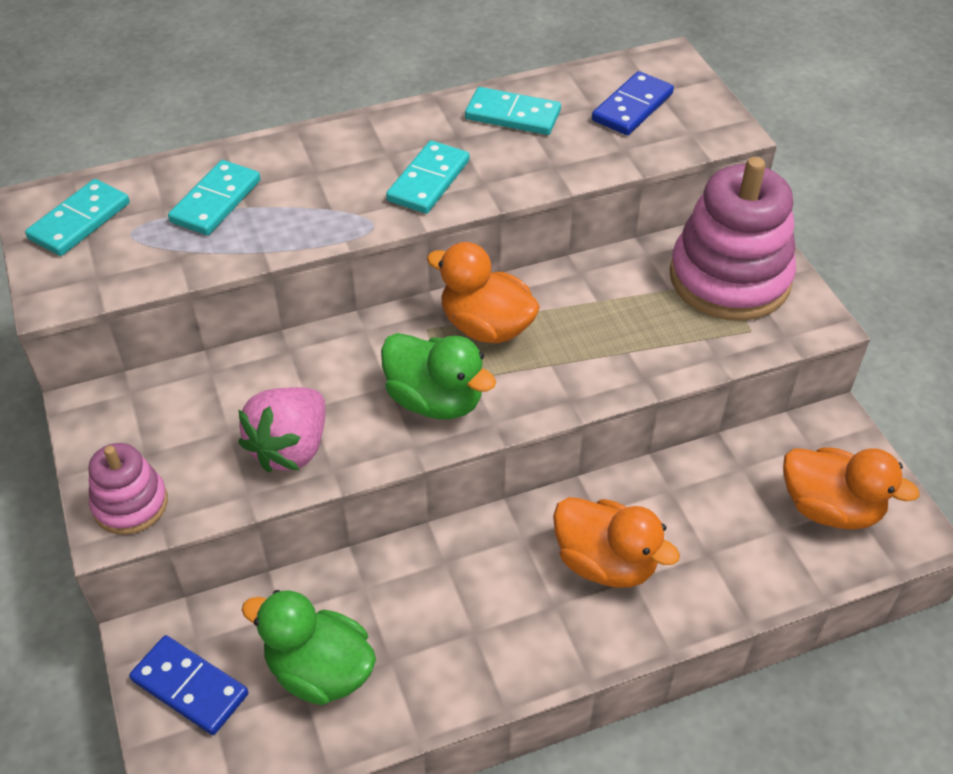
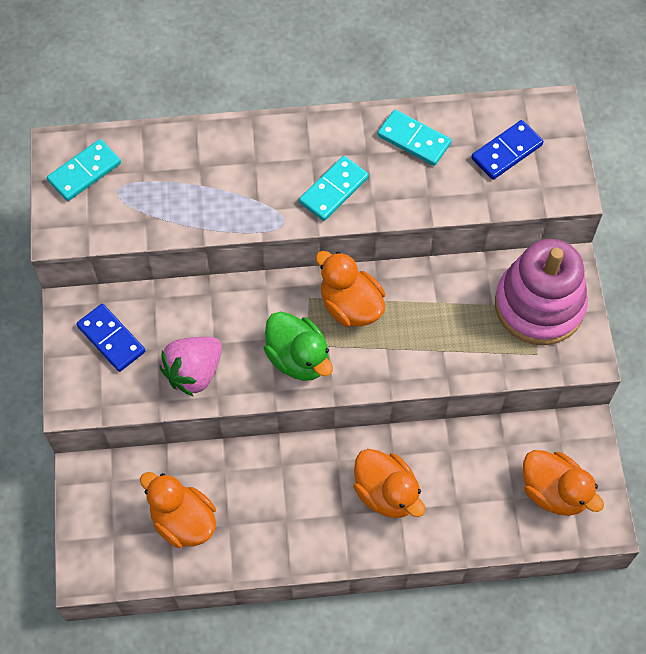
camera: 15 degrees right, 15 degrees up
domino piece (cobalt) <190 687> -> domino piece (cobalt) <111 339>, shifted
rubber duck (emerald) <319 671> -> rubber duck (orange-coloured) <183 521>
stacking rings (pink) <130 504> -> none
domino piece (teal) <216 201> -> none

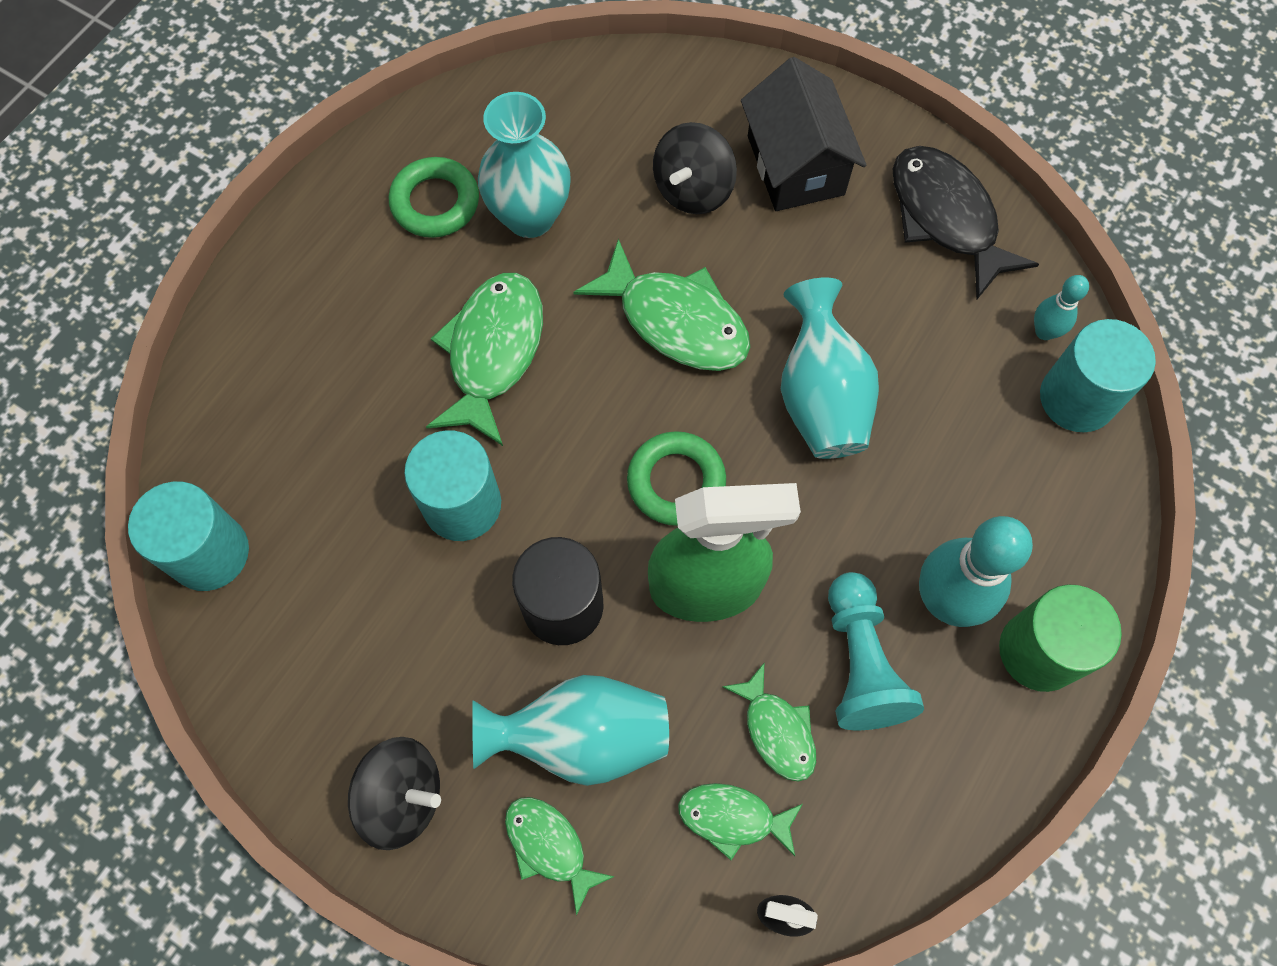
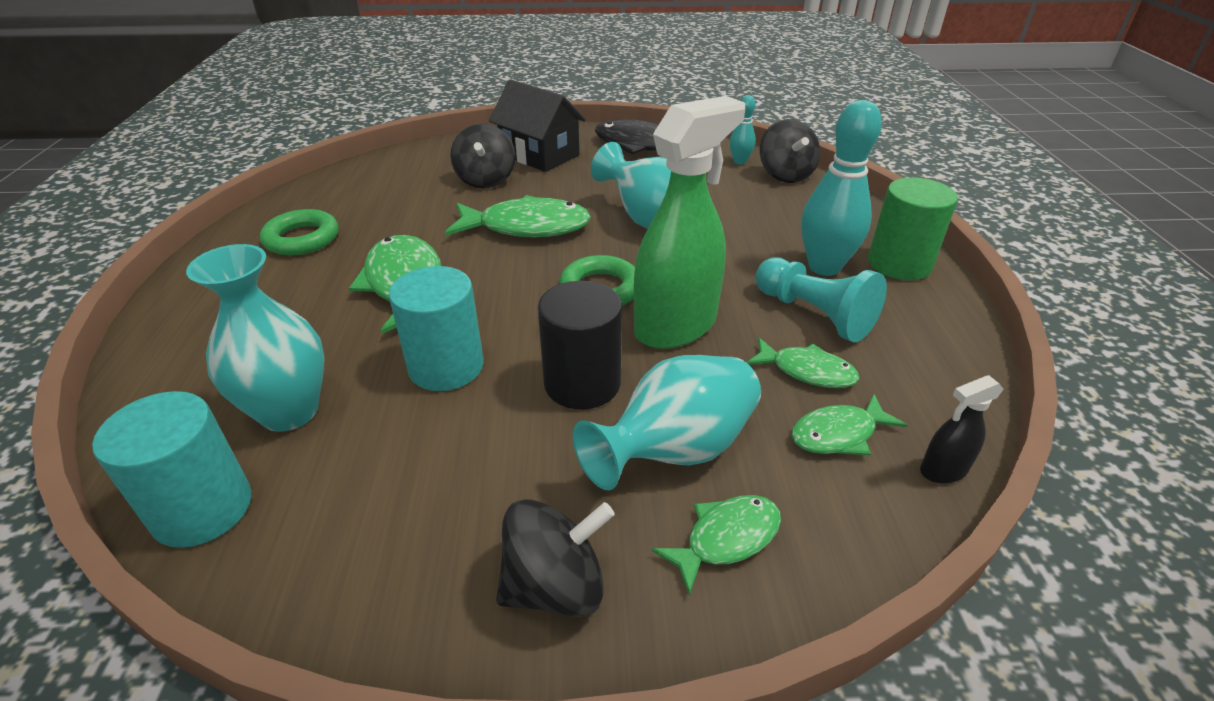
camera: 35 degrees left, 30 degrees down
flower vase (teal) <530 217> -> flower vase (teal) <289 411>, shifted
fish (emerald) <549 846> -> fish (emerald) <726 539>, 135 degrees clockwise
solid cylinder (teal) <1077 398> -> toy top (ebony) <785 175>

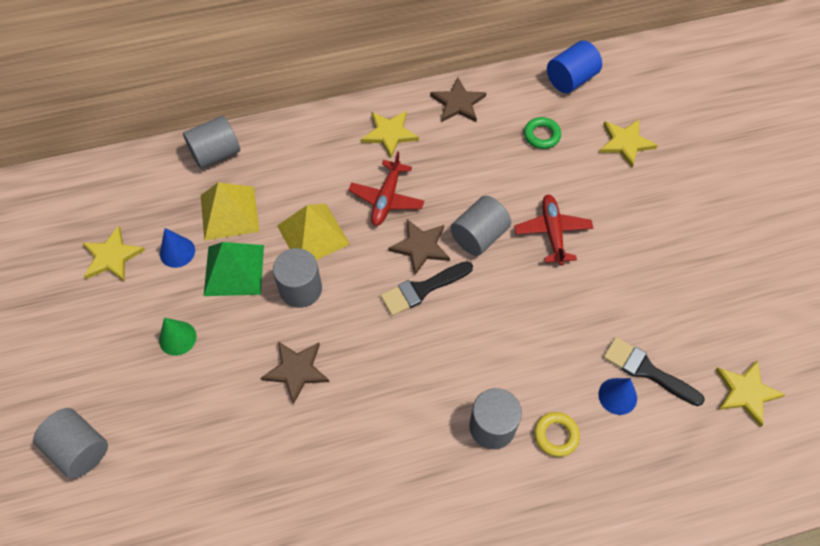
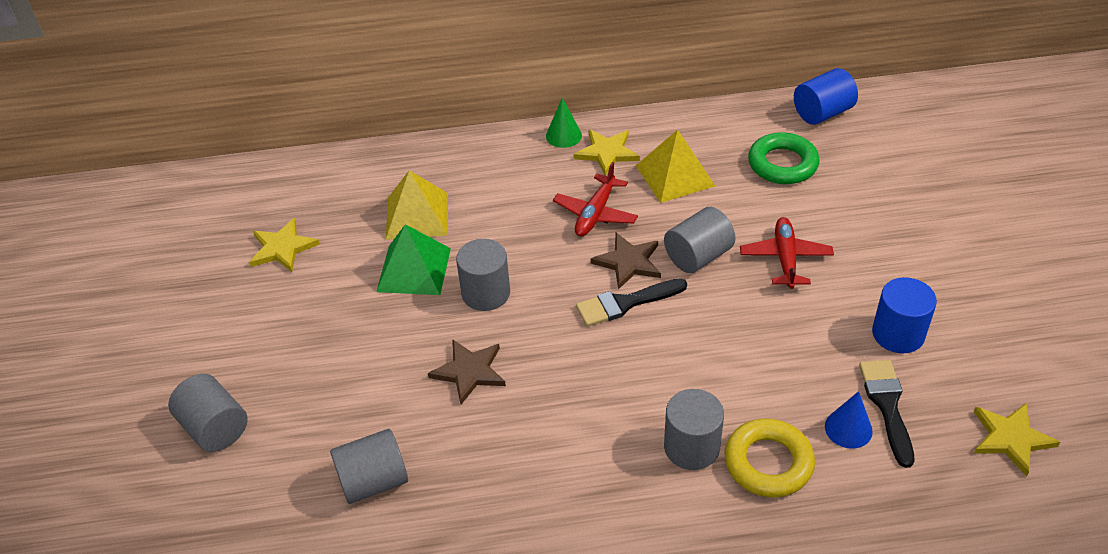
camera: 10 degrees right, 15 degrees down
solid cylinder (gray) <216 154> -> solid cylinder (gray) <373 481>, shifted
cone shape (emerald) <177 338> -> cone shape (emerald) <563 135>, shifted
solid pyramid (yellow) <313 235> -> solid pyramid (yellow) <675 175>, shifted
torus (yellow) <556 435> -> torus (yellow) <768 463>, x1.61
torus (emerald) <541 135> -> torus (emerald) <782 164>, x1.61
paint brush (ebony) <647 370> -> paint brush (ebony) <887 405>, 45 degrees clockwise
none -> solid cylinder (cobalt) <898 334>
cone shape (cobalt) <177 252> -> none
star (russet) <458 103> -> none
star (yellow) <625 143> -> none

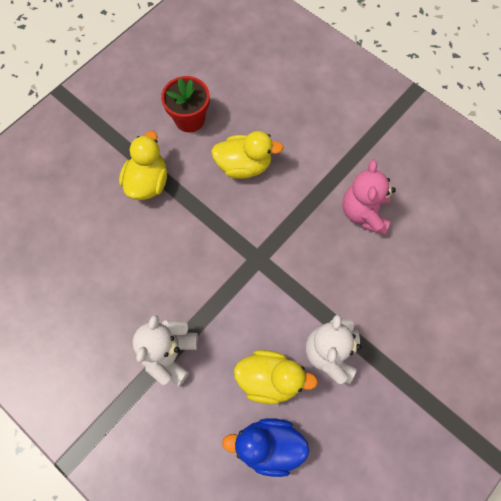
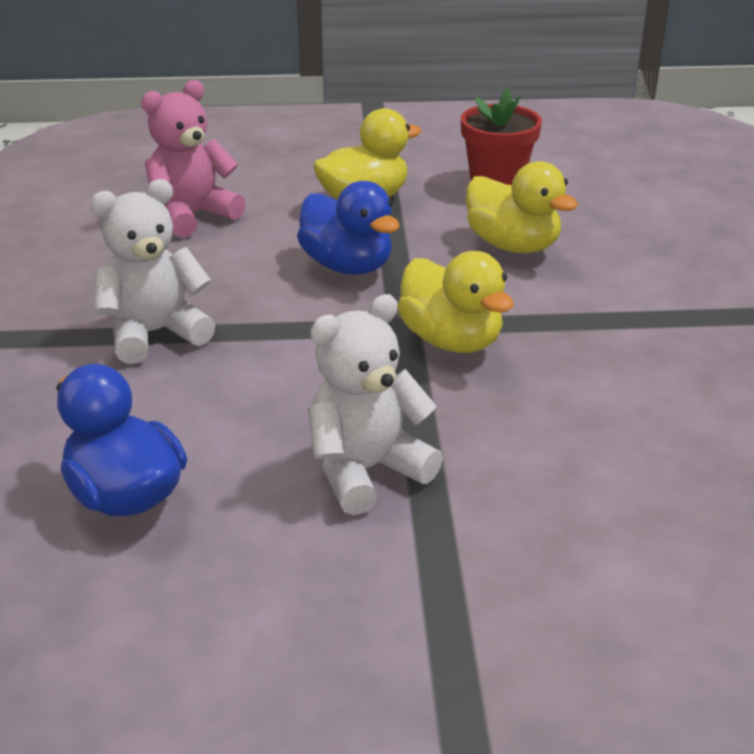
camera: 45 degrees right, 35 degrees down
teddy bear (pink) <364 213> -> teddy bear (pink) <192 216>, shifted
none -> rubber duck (cobalt) <347 266>
rubber duck (yellow) <270 379> -> rubber duck (yellow) <451 340>, shifted

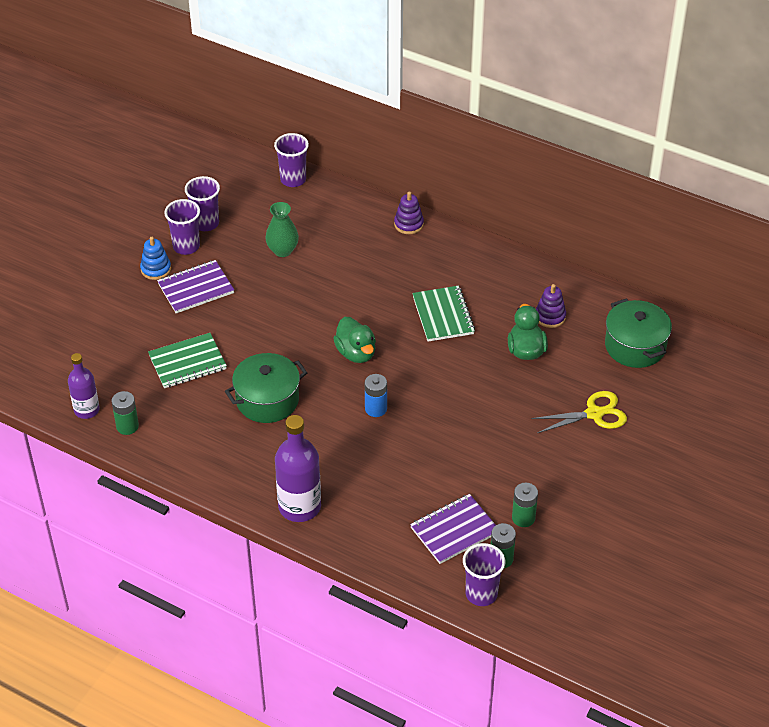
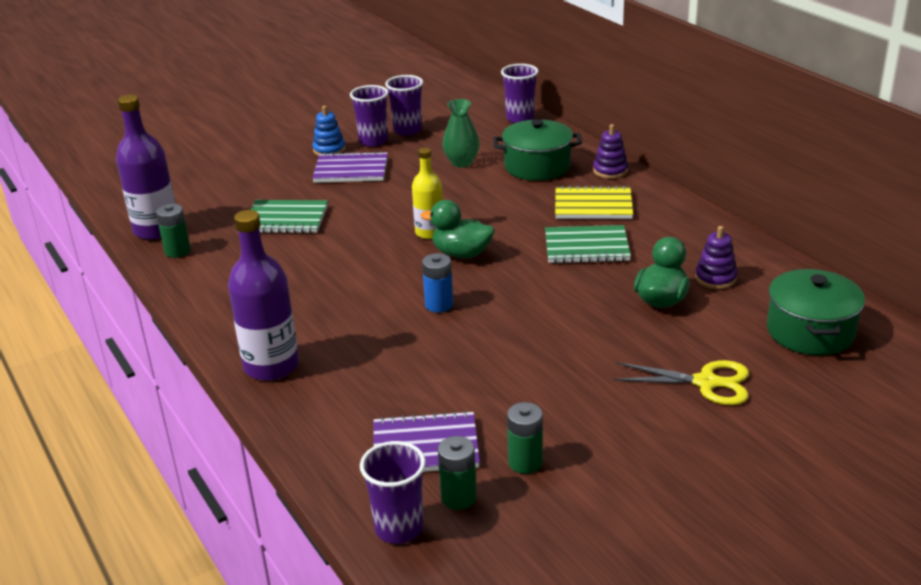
camera: 30 degrees right, 15 degrees down
flask (purple) <86 410> -> flask (purple) <156 230>, x1.59
none -> flask (yellow) <429 232>
rubber duck (emerald) <356 353> -> rubber duck (emerald) <461 254>, 105 degrees clockwise
stockpot (emerald) <267 400> -> stockpot (emerald) <537 166>, shifted
notepad (emerald) <443 315> -> notepad (emerald) <586 247>, 75 degrees clockwise
none -> notepad (yellow) <593 206>

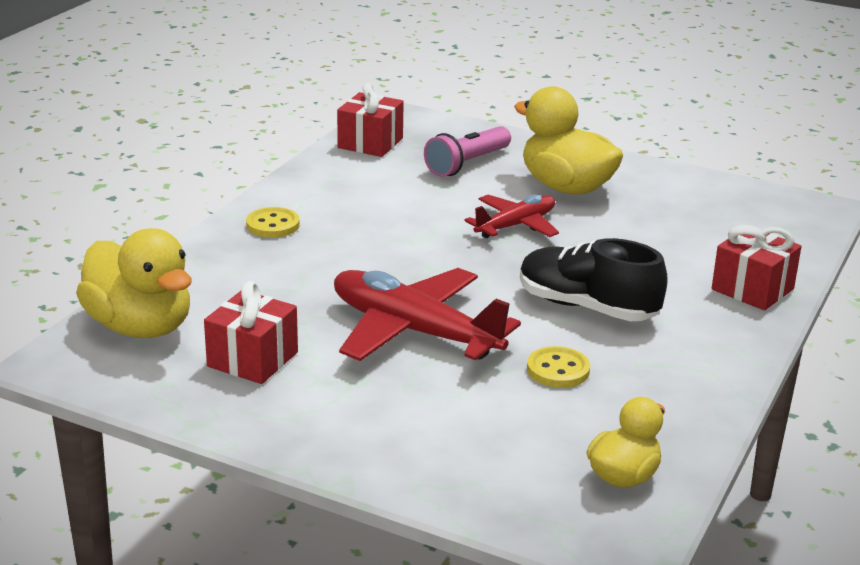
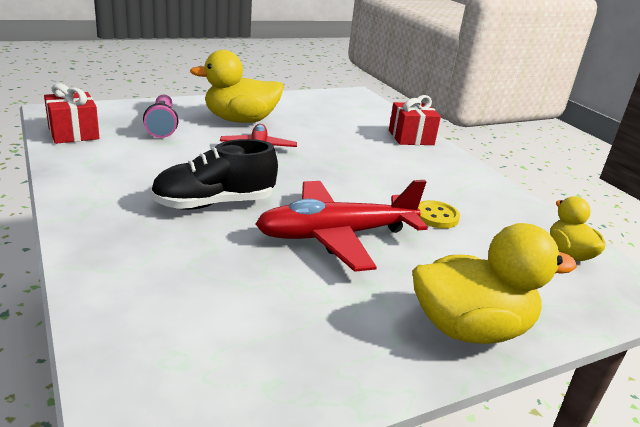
camera: 55 degrees left, 0 degrees up
shoe (ebony) <587 307> -> shoe (ebony) <214 203>, shifted
rubber duck (yellow) <140 327> -> rubber duck (yellow) <470 328>, shifted
gift (red) <252 359> -> none
shirt button (yellow) <273 225> -> none

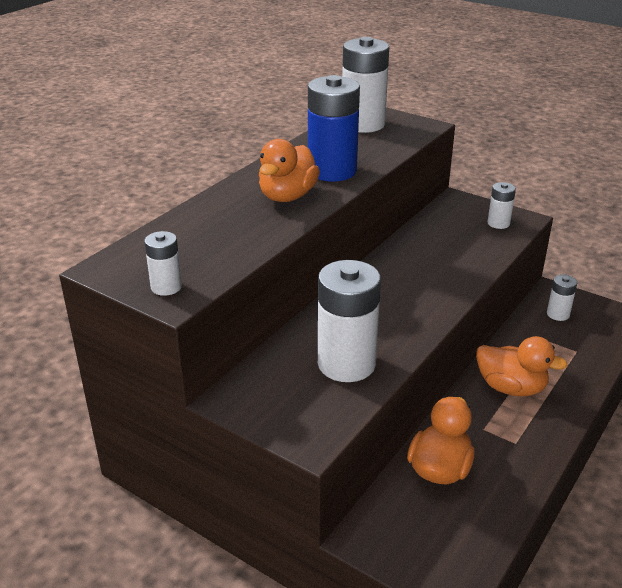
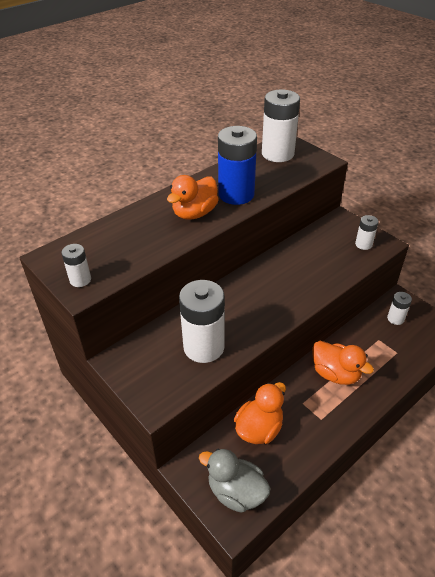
camera: 15 degrees right, 10 degrees up
none -> rubber duck (gray) <236 492>

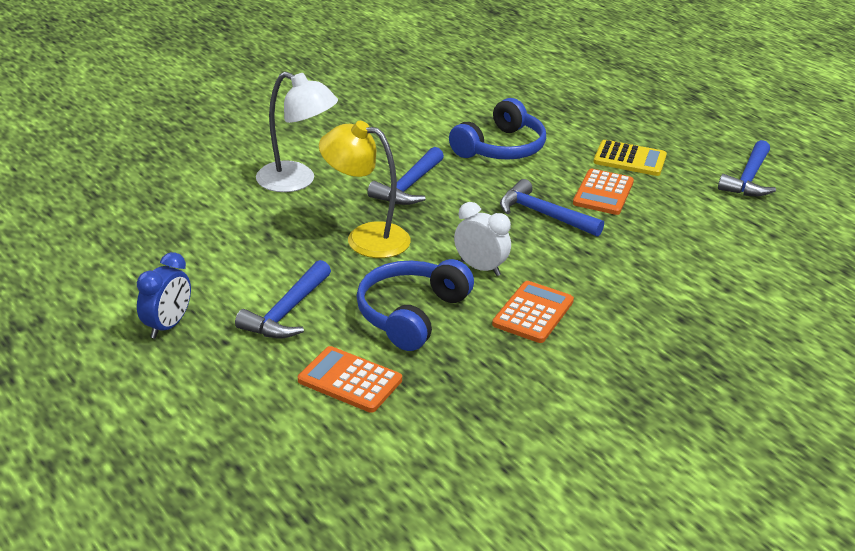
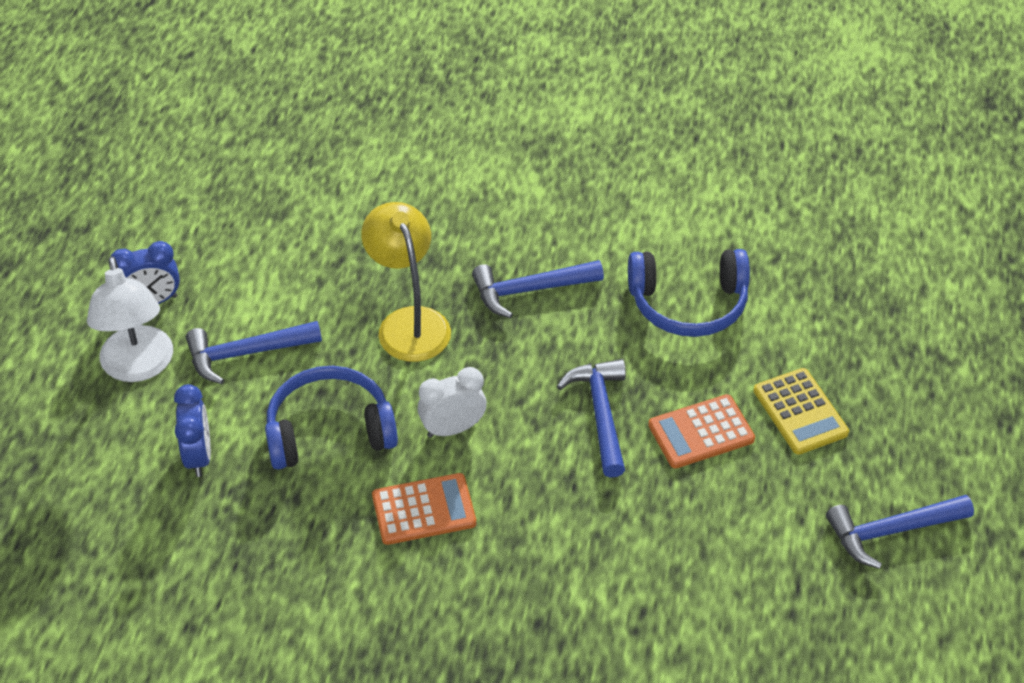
camera: 50 degrees right, 15 degrees up
lamp (pure white) <296 181> -> lamp (pure white) <138 367>, shifted
calculator (orange-coloured) <350 380> -> alarm clock (cobalt) <198 456>
alarm clock (pure white) <480 268> -> alarm clock (pure white) <453 429>, 105 degrees counterclockwise

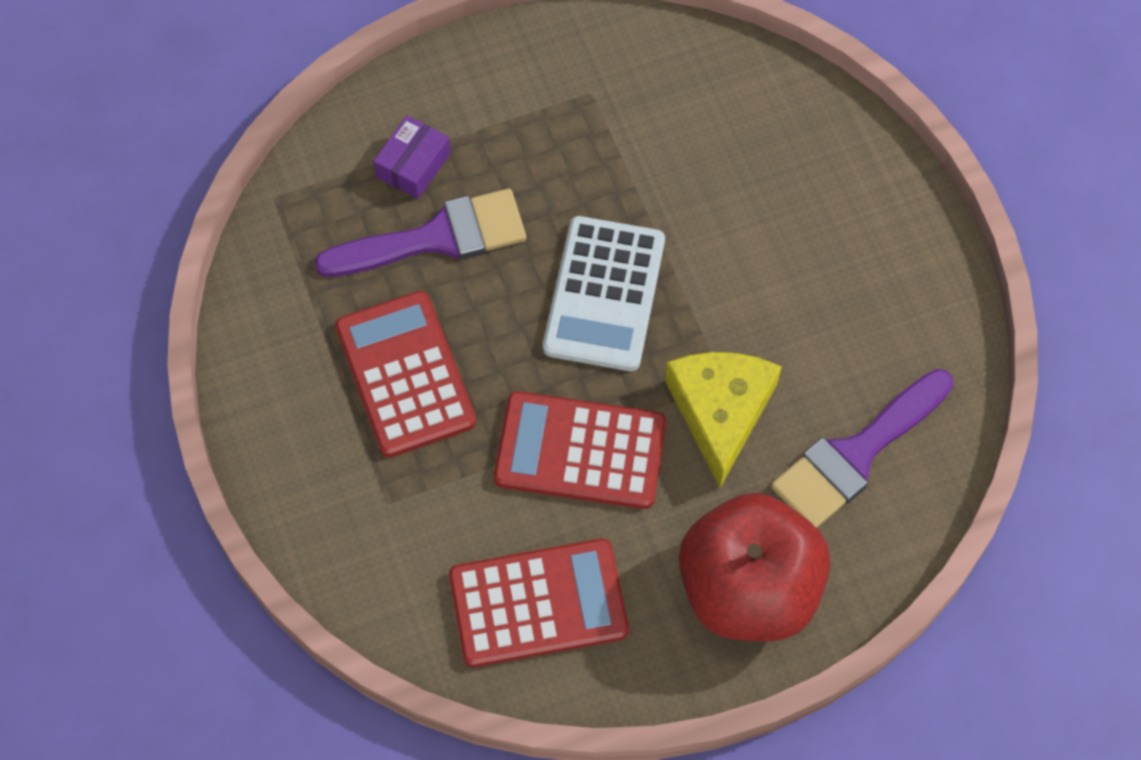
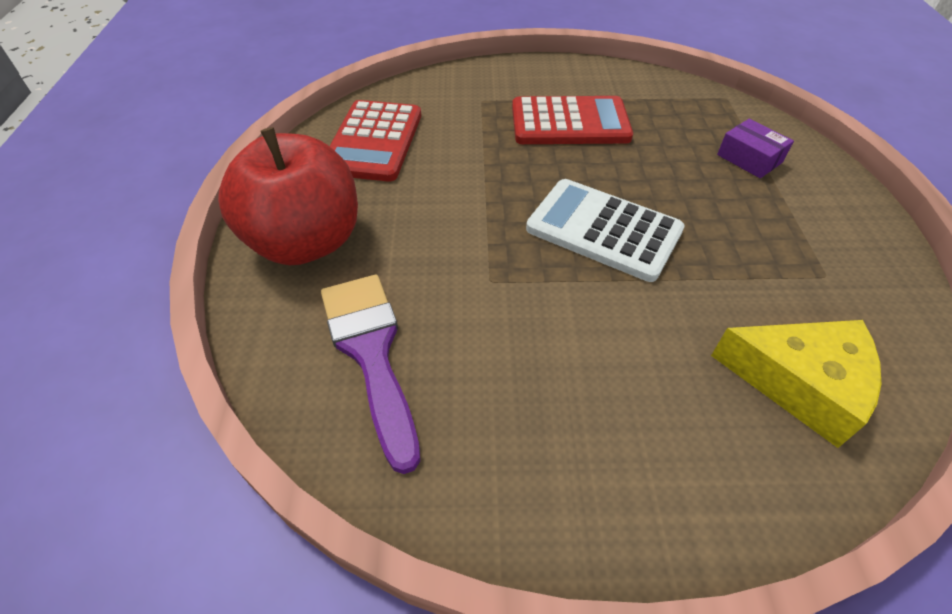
camera: 110 degrees right, 15 degrees down
piece of cheese (yellow) <721 412> -> piece of cheese (yellow) <800 383>, shifted
paint brush (purple) <436 237> -> none
calculator (red) <580 451> -> none

